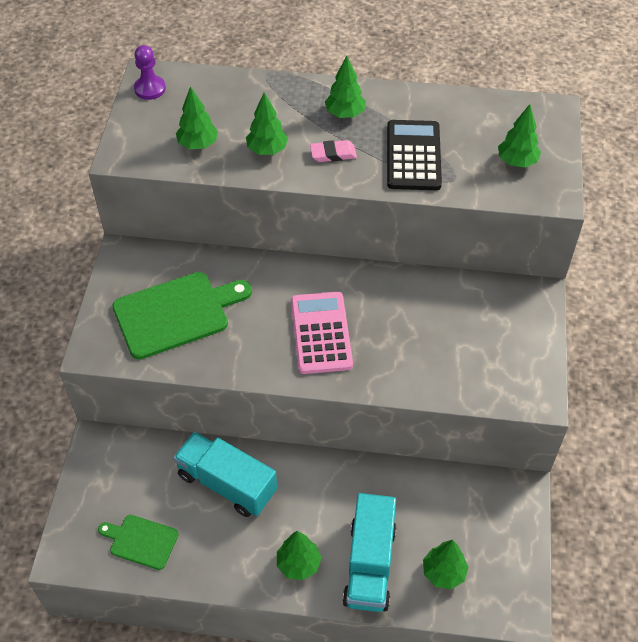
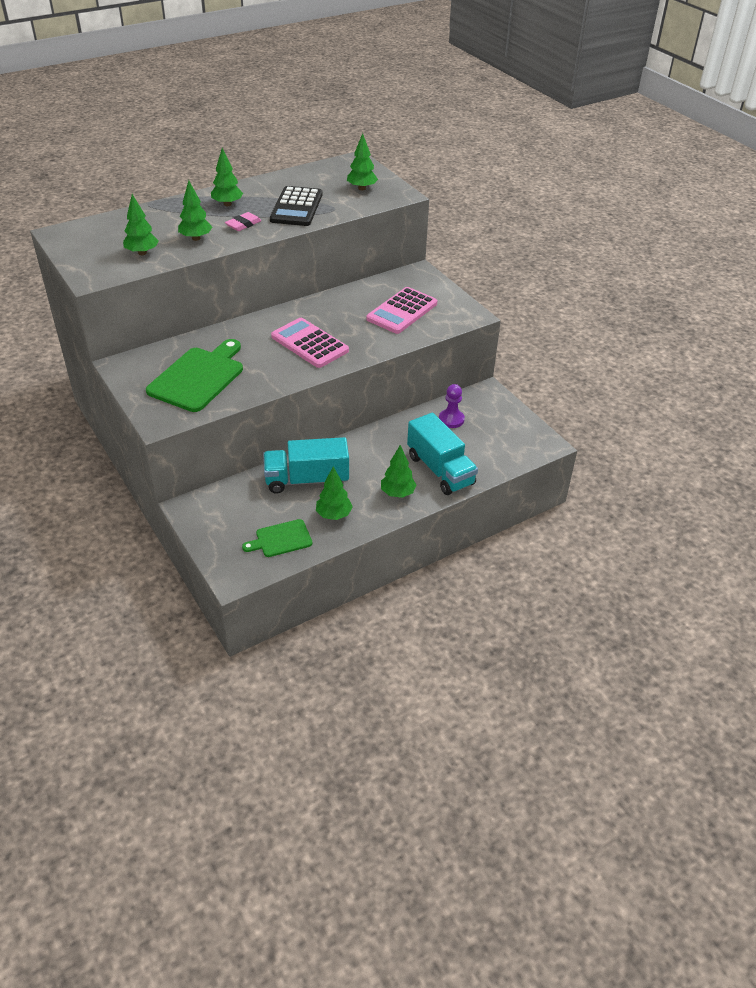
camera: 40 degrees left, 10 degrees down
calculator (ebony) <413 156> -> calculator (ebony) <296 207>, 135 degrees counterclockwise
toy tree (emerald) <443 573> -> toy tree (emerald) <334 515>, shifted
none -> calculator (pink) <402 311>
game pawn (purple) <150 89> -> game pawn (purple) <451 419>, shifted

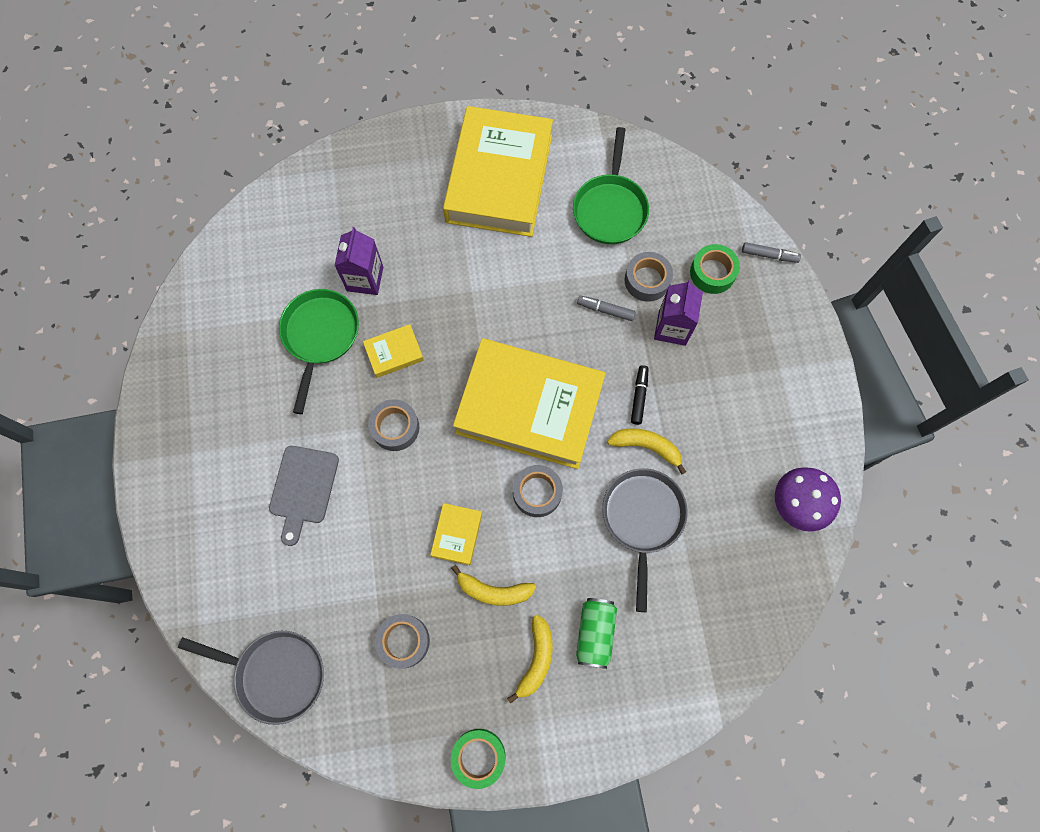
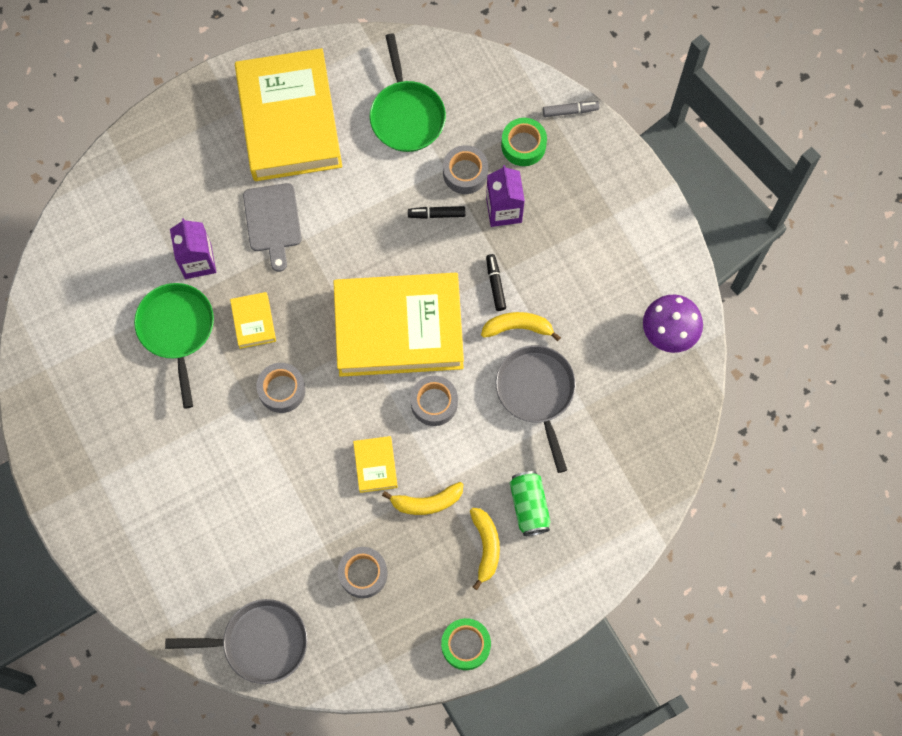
camera: 20 degrees left, 0 degrees up
hardback (yellow) <394 353> -> hardback (yellow) <253 322>, 60 degrees counterclockwise
chopping board (gray) <303 488> -> chopping board (gray) <273 221>, shifted
marker (gray) <605 310> -> marker (ebony) <437 214>

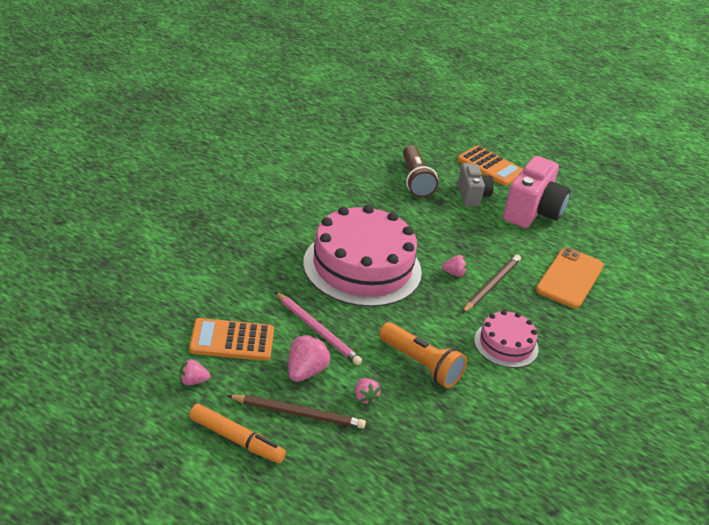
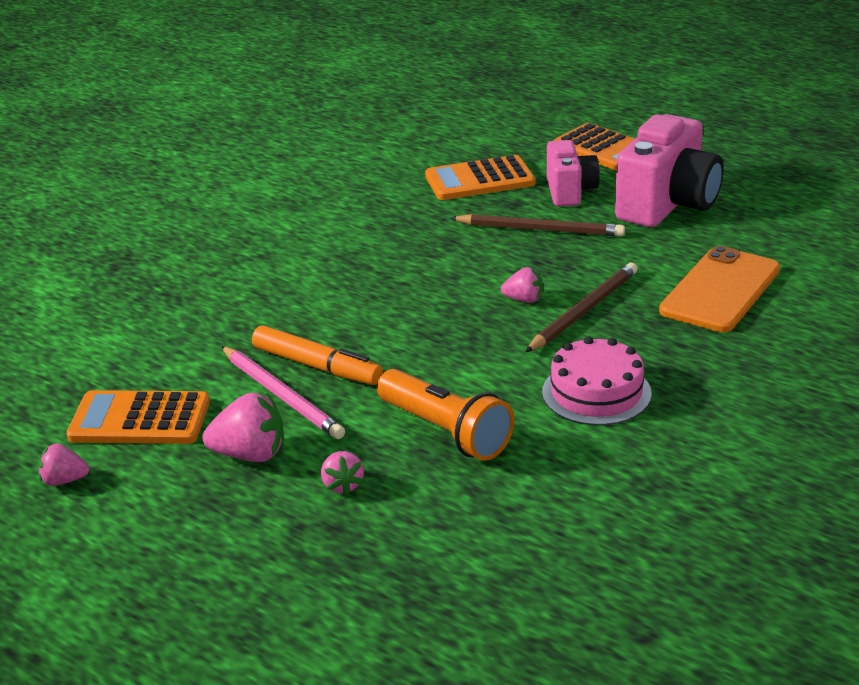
camera: 10 degrees right, 5 degrees down
strawberry (pink) <305 371> -> strawberry (pink) <250 455>, 60 degrees clockwise
marker (orange-coloured) <236 439> -> marker (orange-coloured) <317 366>, shifted
pocket torch (russet) <415 180> -> calculator (orange-coloured) <479 180>
pencil (russet) <298 413> -> pencil (russet) <540 229>, shifted
compact camera (gray) <472 196> -> compact camera (pink) <570 192>
gateau (pink) <362 267> -> none

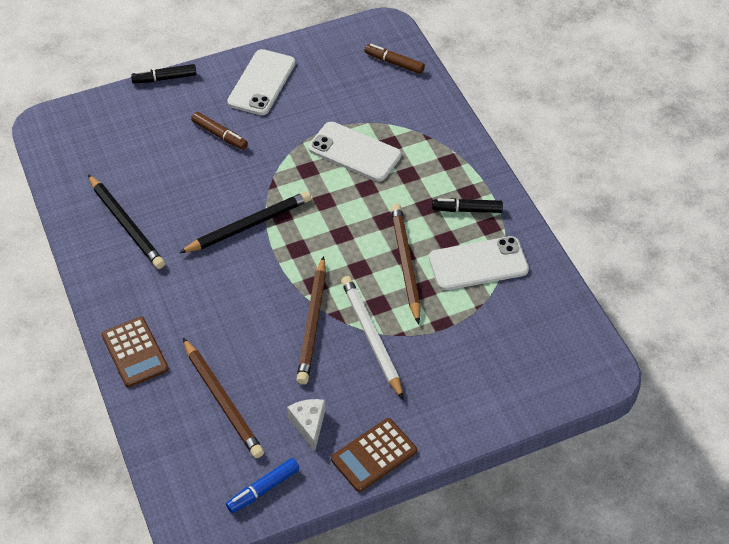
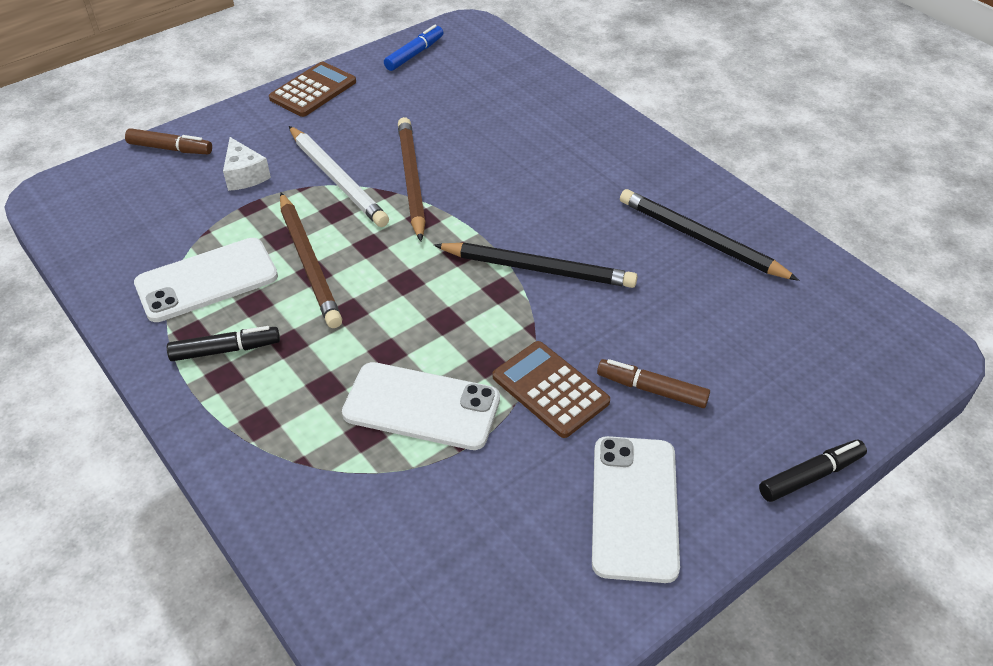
camera: 165 degrees right, 5 degrees down
marker (russet) <394 63> -> marker (russet) <170 148>, shifted
piece of cheese (pure white) <309 425> -> piece of cheese (pure white) <245 175>, shifted
pencil (ebony) <249 225> -> pencil (ebony) <538 269>, 120 degrees counterclockwise
calculator (russet) <135 352> -> calculator (russet) <550 389>, shifted
pencil (russet) <223 401> -> none

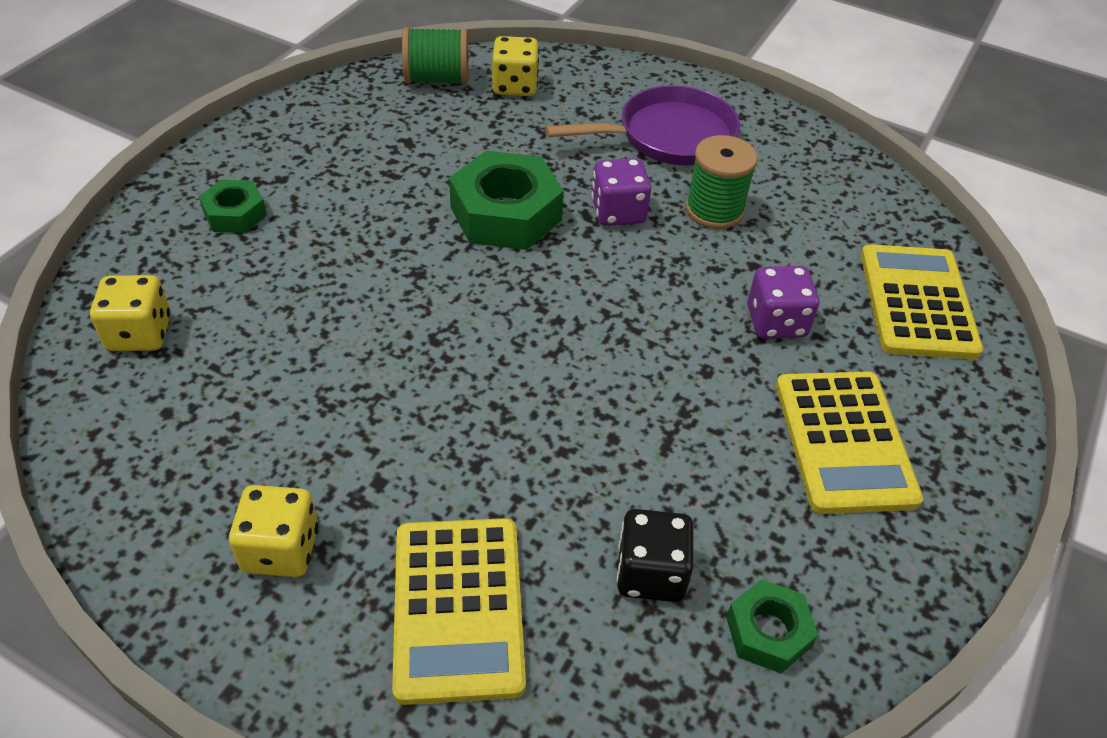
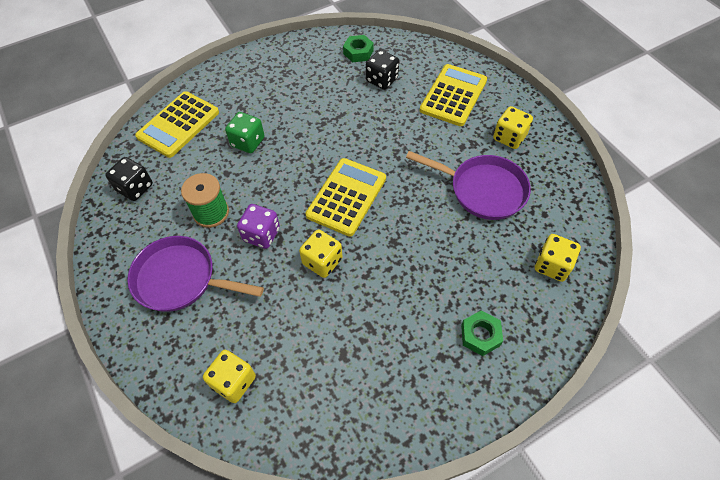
camera: 145 degrees left, 10 degrees up
none -> game die (ebony) <135 188>
game die (purple) <776 322> -> game die (emerald) <248 142>
hexagon nut (emerald) <506 213> -> game die (yellow) <322 261>
calculator (yellow) <844 441> -> calculator (yellow) <346 197>, shifted
none -> frying pan (purple) <482 190>
bobbin (emerald) <437 79> -> none

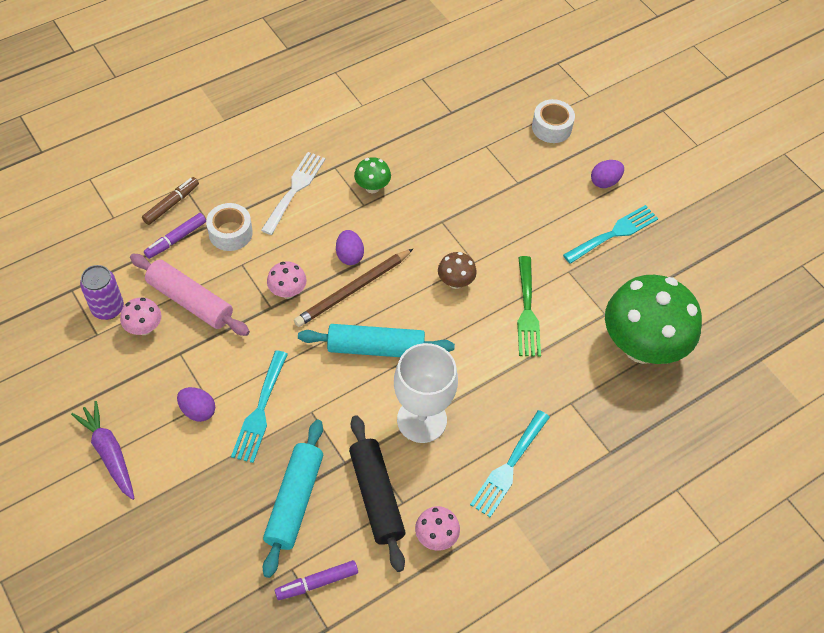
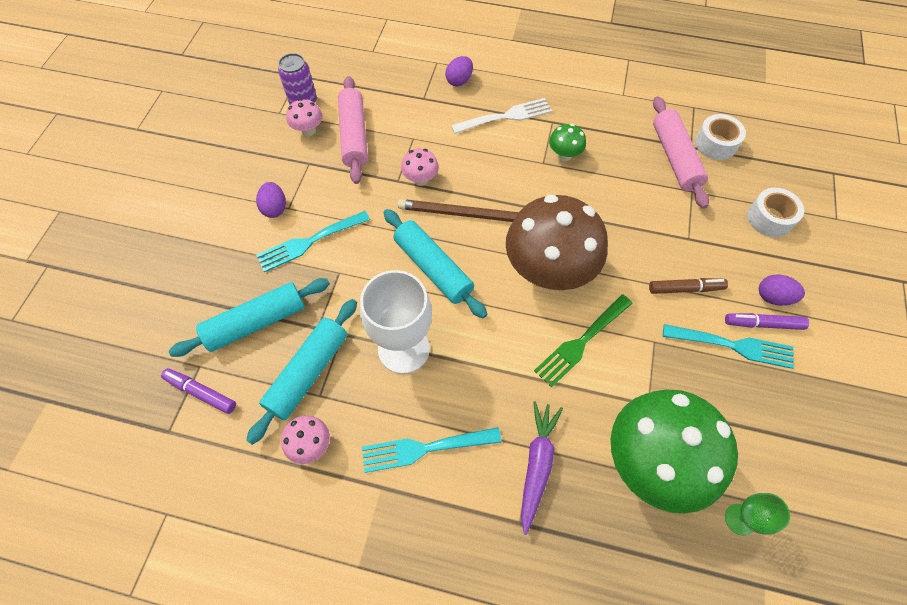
camera: 50 degrees right, 5 degrees up
dough roller (ebony) <376 496> -> dough roller (teal) <308 372>
toy egg (purple) <349 255> -> toy egg (purple) <459 81>, shifted
fungus (russet) <455 282> -> fungus (russet) <548 271>, x2.35
root vegetable (purple) <109 453> -> root vegetable (purple) <537 464>, shifted
marker (russet) <171 204> -> marker (russet) <685 289>, shifted
none -> dough roller (pink) <674 158>
tape (pure white) <230 233> -> tape (pure white) <715 144>, shifted
marker (purple) <176 239> -> marker (purple) <763 324>, shifted
none -> goblet (emerald) <740 519>

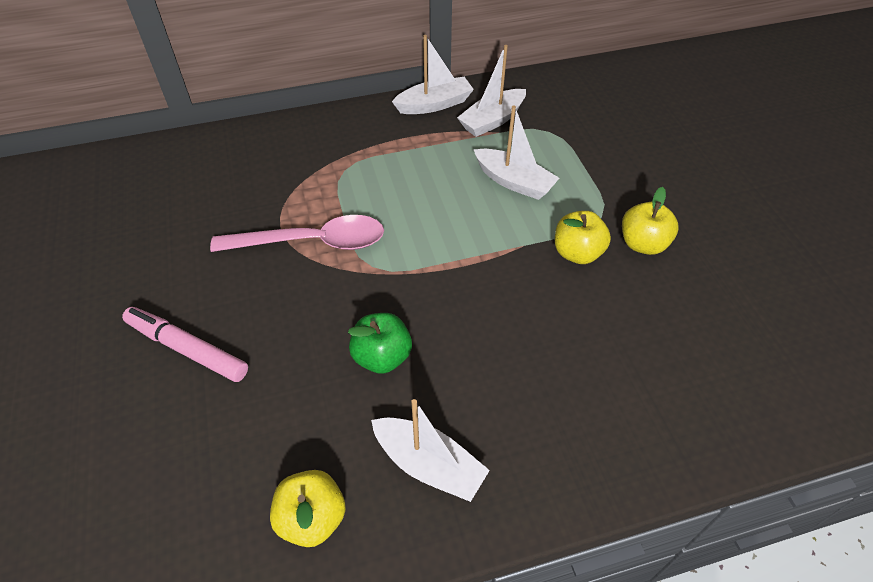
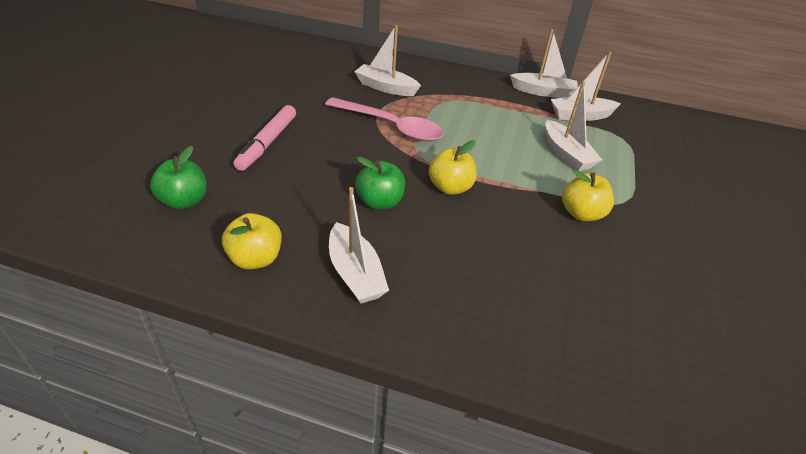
camera: 30 degrees right, 10 degrees down
none -> toy apple (emerald) <184 201>
marker (pink) <187 349> -> marker (pink) <268 143>, 135 degrees counterclockwise
none -> sailboat (pure white) <386 88>
toy apple (yellow) <643 244> -> toy apple (yellow) <450 188>, shifted

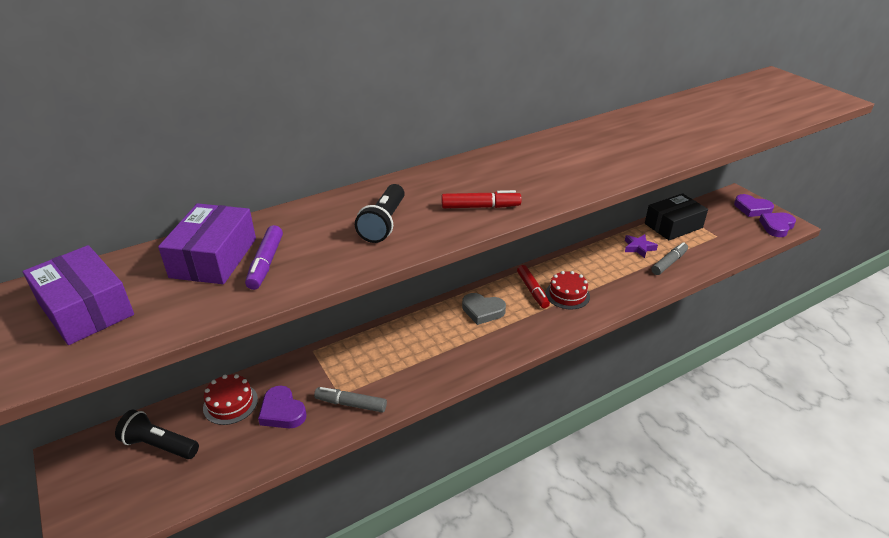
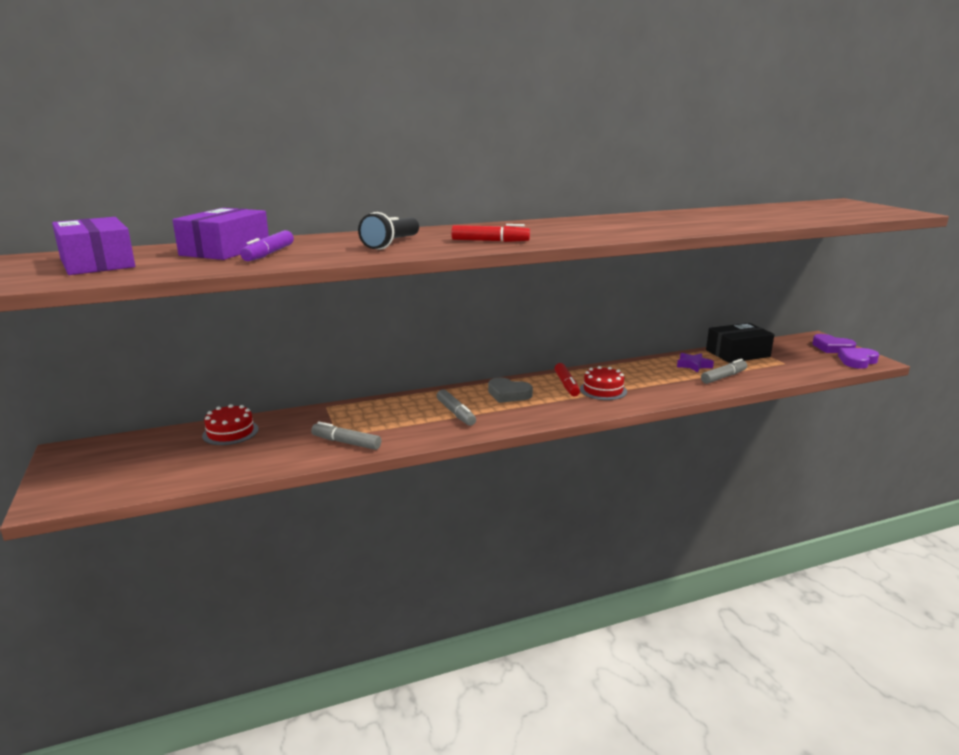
camera: 10 degrees right, 15 degrees down
none -> marker (gray) <456 413>
pocket torch (ebony) <159 445> -> none
love heart (purple) <282 411> -> none

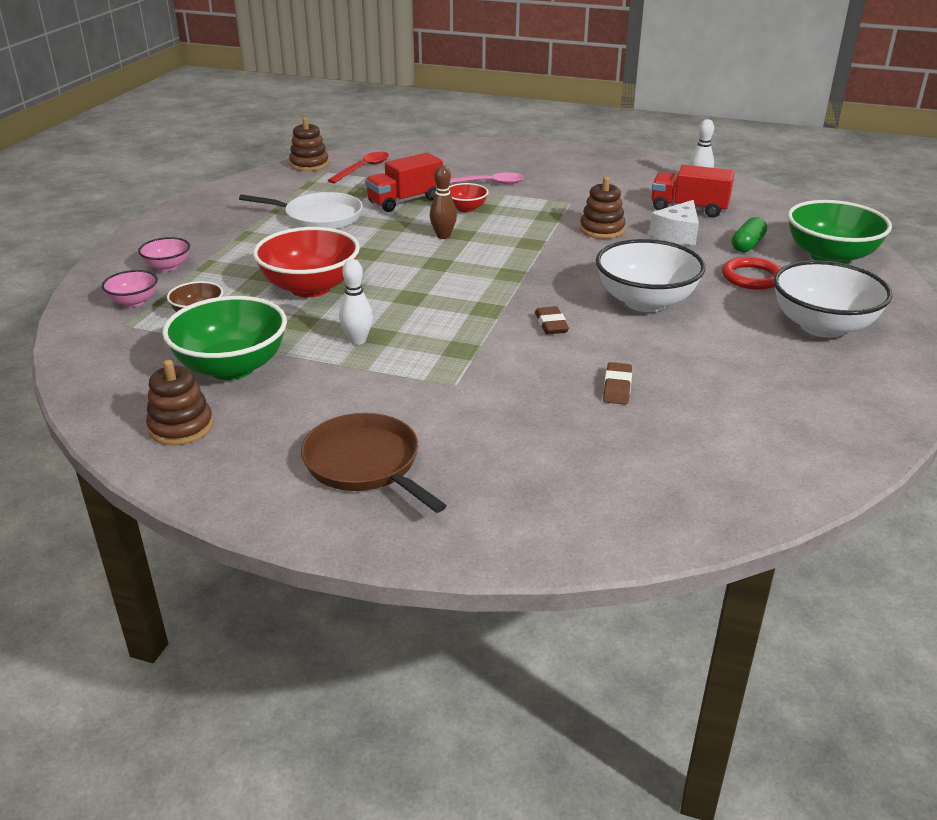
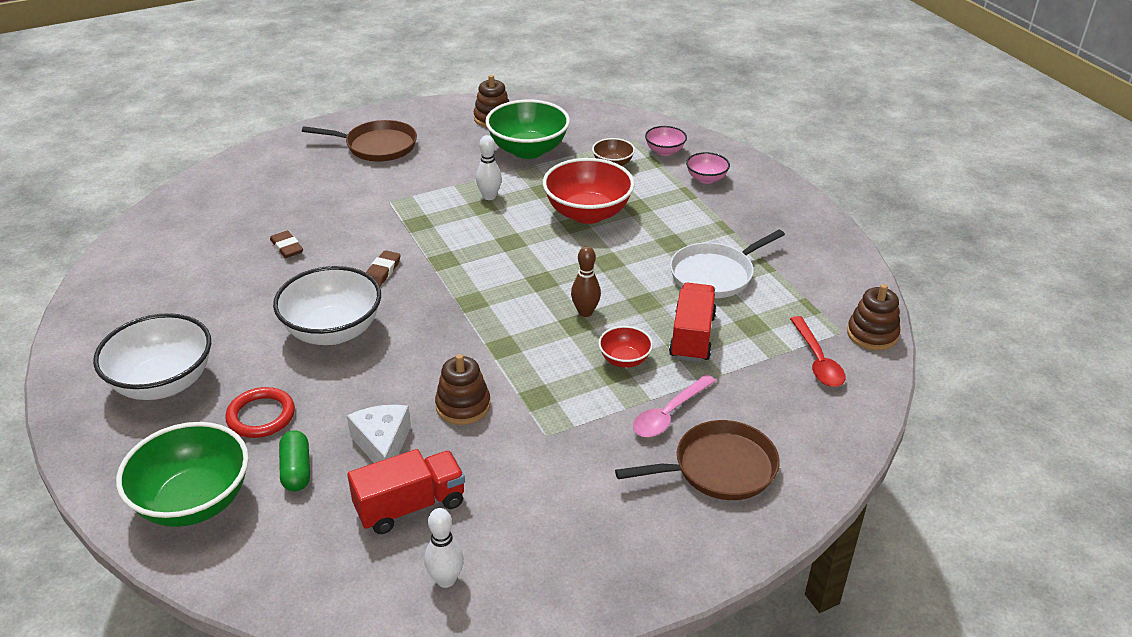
camera: 135 degrees right, 5 degrees up
gum eraser (russet) <551 324> -> gum eraser (russet) <382 271>, 75 degrees clockwise
none -> frying pan (russet) <719 468>

